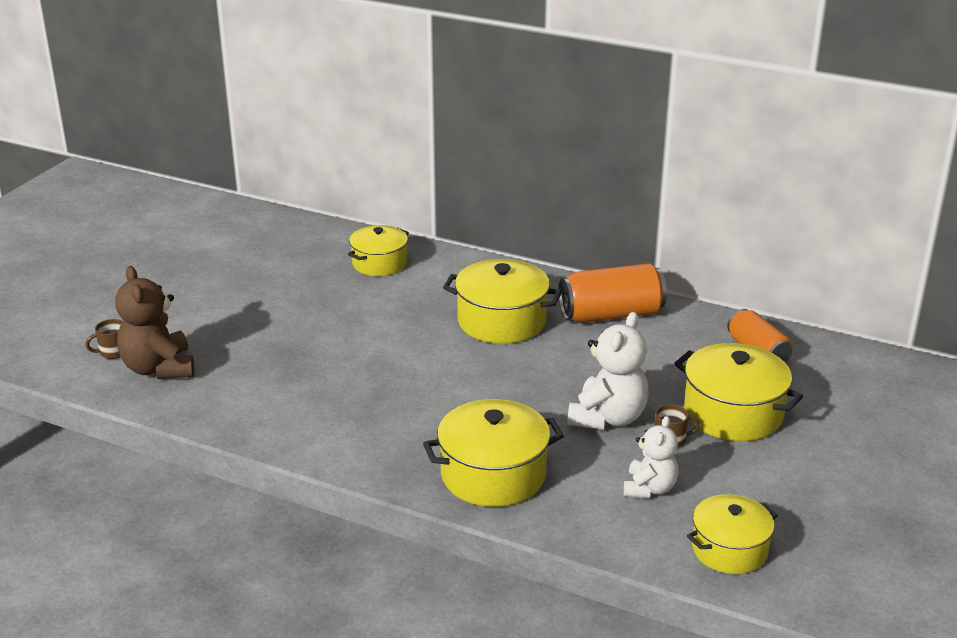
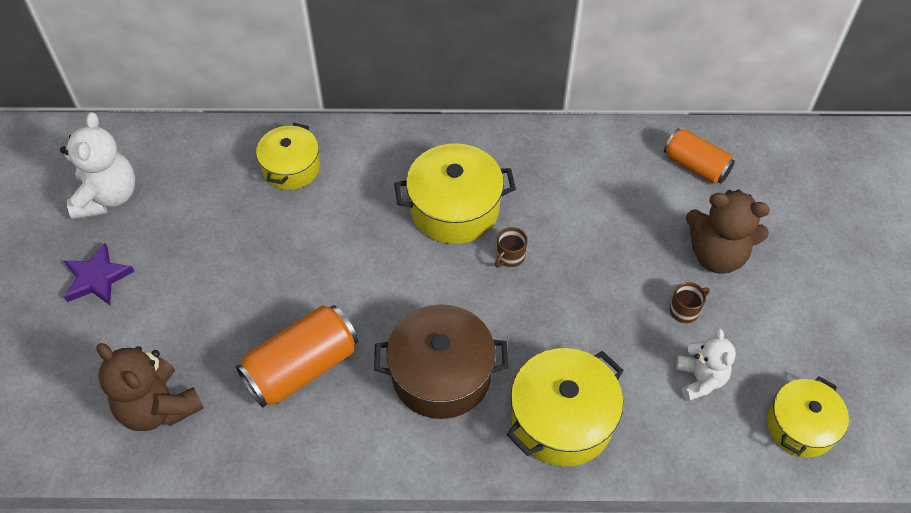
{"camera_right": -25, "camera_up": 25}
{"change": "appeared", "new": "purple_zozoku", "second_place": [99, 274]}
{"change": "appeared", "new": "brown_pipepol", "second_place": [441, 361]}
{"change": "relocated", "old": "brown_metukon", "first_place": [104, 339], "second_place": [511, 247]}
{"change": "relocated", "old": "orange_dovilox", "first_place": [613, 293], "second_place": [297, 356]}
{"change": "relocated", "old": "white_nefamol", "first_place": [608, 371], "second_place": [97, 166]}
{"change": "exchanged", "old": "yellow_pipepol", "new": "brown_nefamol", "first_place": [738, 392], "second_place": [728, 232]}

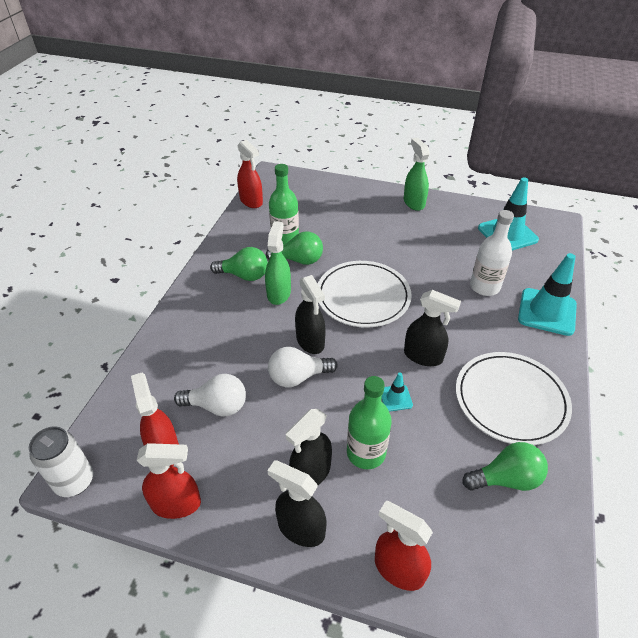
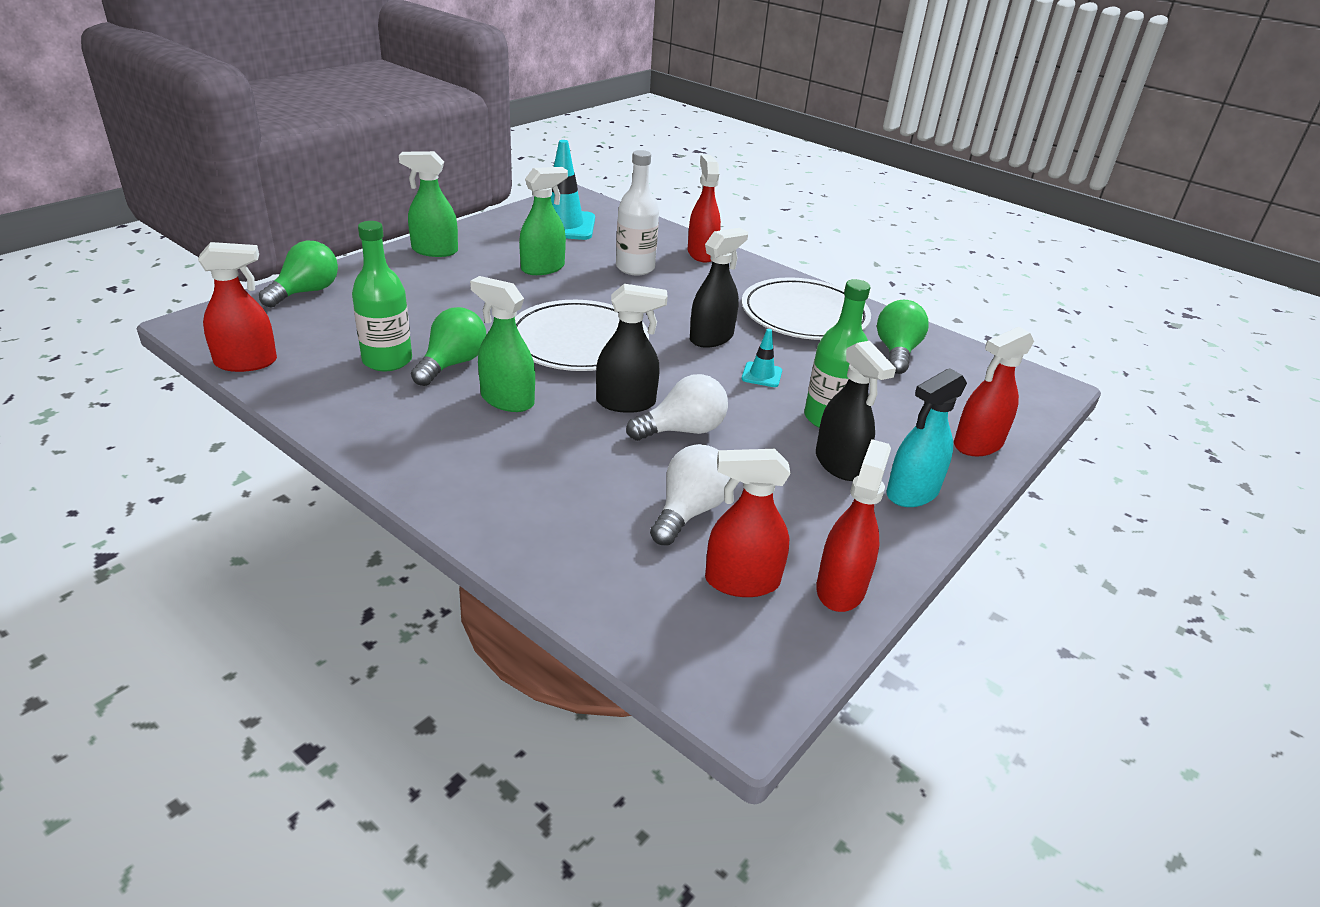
{"camera_right": -70, "camera_up": -10}
{"change": "missing", "old": "white_dovilox", "first_place": [61, 461]}
{"change": "appeared", "new": "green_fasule", "second_place": [543, 221]}
{"change": "relocated", "old": "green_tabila", "first_place": [239, 264], "second_place": [298, 274]}
{"change": "exchanged", "old": "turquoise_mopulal", "new": "red_fasule", "first_place": [547, 294], "second_place": [704, 209]}
{"change": "colour", "old": "black_fasule", "new": "turquoise_fasule", "first_place": [296, 503], "second_place": [926, 437]}
{"change": "spun", "old": "white_tabila", "first_place": [303, 367], "second_place": [677, 407], "degrees": -120}

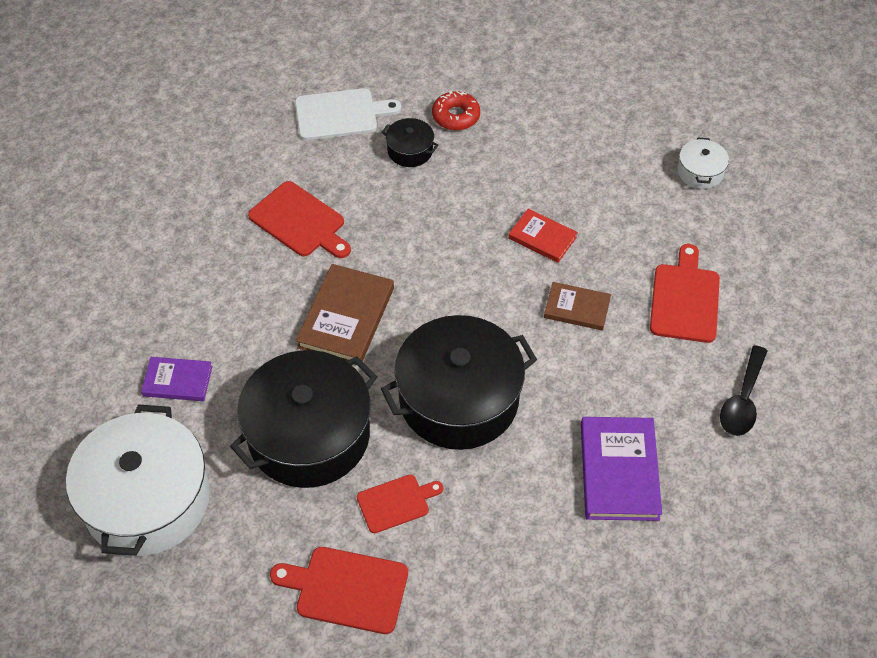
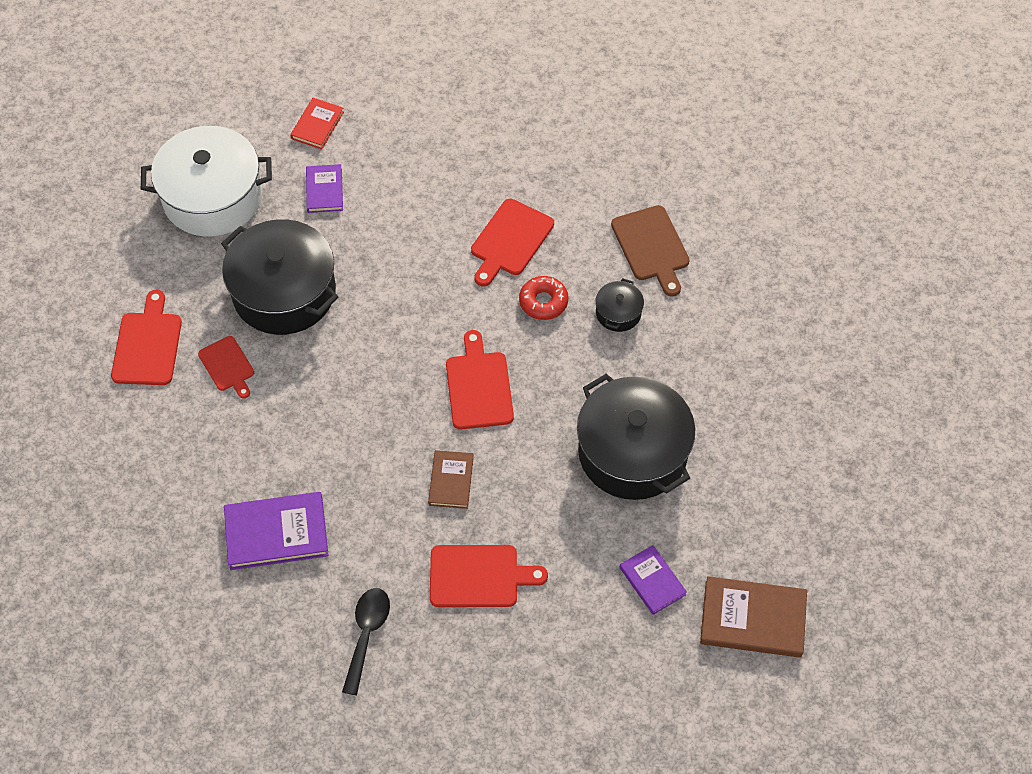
{"camera_right": 80, "camera_up": 5}
{"change": "appeared", "new": "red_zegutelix", "second_place": [480, 380]}
{"change": "relocated", "old": "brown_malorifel", "first_place": [345, 314], "second_place": [753, 617]}
{"change": "relocated", "old": "black_pipepol", "first_place": [459, 382], "second_place": [636, 437]}
{"change": "relocated", "old": "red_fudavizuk", "first_place": [456, 111], "second_place": [543, 298]}
{"change": "relocated", "old": "red_malorifel", "first_place": [543, 236], "second_place": [317, 123]}
{"change": "exchanged", "old": "white_pipepol", "new": "purple_malorifel", "first_place": [703, 163], "second_place": [653, 580]}
{"change": "colour", "old": "white_zegutelix", "new": "brown_zegutelix", "first_place": [348, 114], "second_place": [650, 251]}
{"change": "spun", "old": "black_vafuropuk", "first_place": [743, 390], "second_place": [366, 642], "degrees": 90}

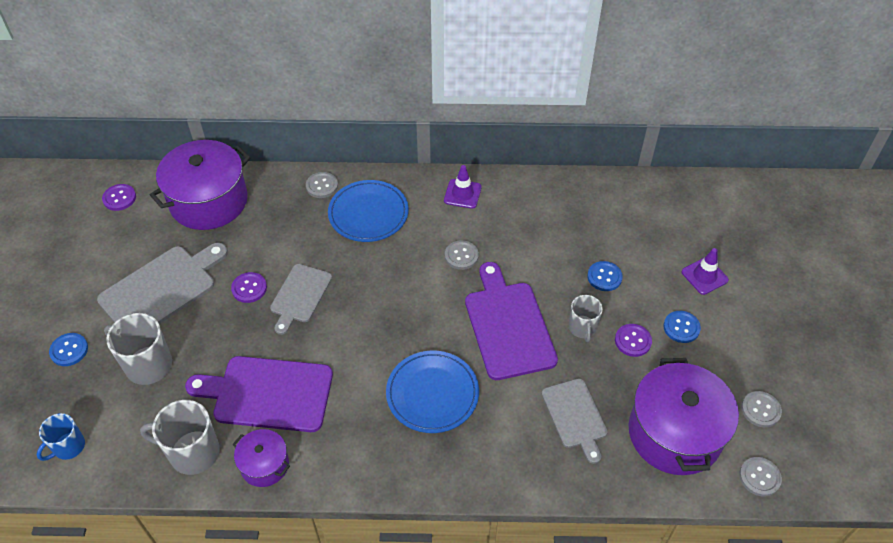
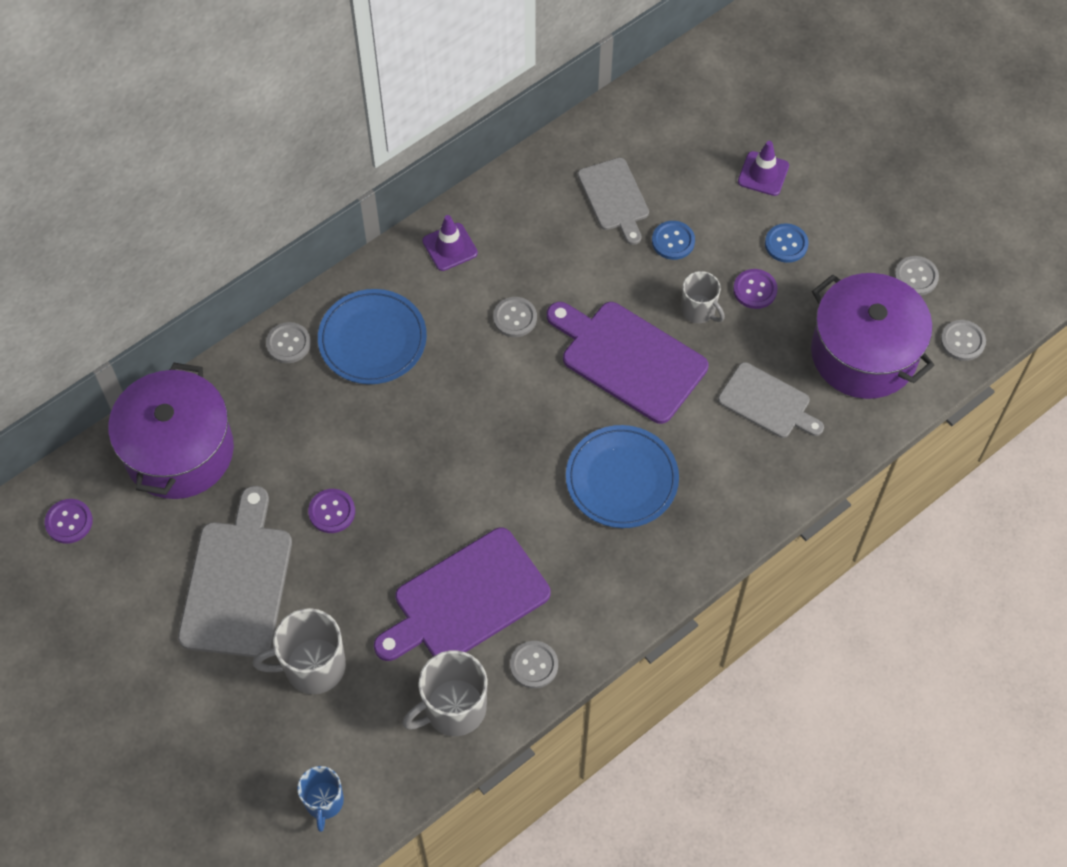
{"camera_right": -40, "camera_up": 10}
{"change": "missing", "old": "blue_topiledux", "first_place": [68, 349]}
{"change": "relocated", "old": "grey_zegutelix", "first_place": [301, 299], "second_place": [613, 201]}
{"change": "exchanged", "old": "purple_pipepol", "new": "grey_topiledux", "first_place": [261, 458], "second_place": [534, 665]}

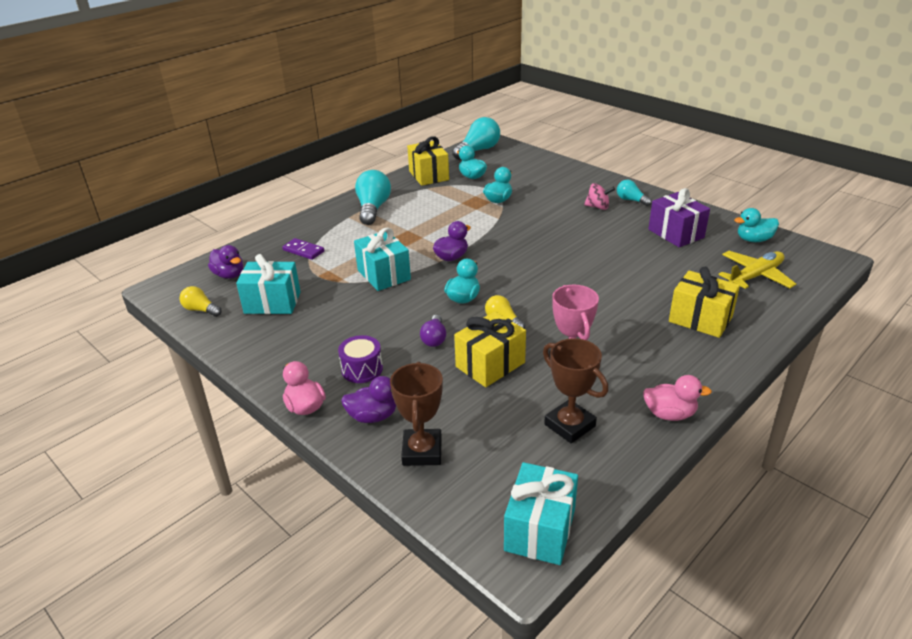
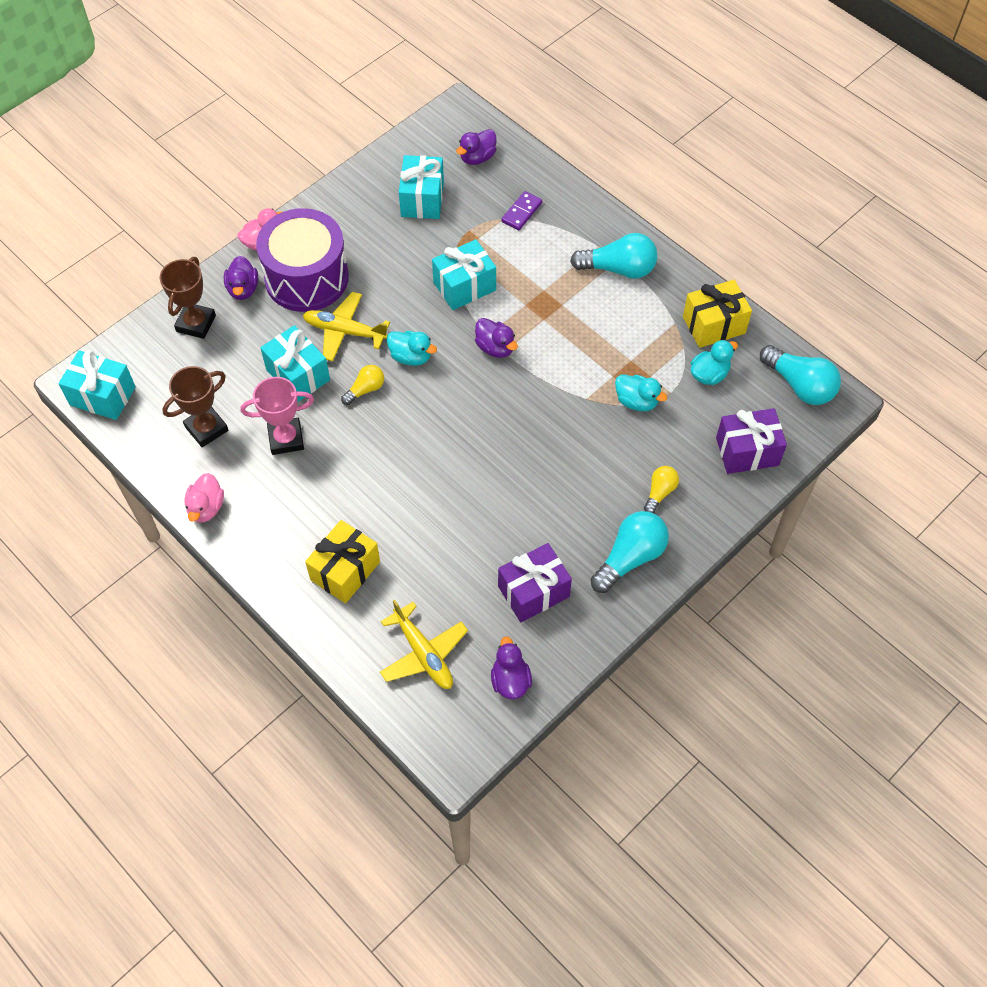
{"camera_right": 90, "camera_up": 25}
{"change": "missing", "old": "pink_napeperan", "first_place": [599, 196]}
{"change": "appeared", "new": "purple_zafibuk", "second_place": [751, 441]}
{"change": "relocated", "old": "yellow_tabila", "first_place": [200, 301], "second_place": [661, 489]}
{"change": "exchanged", "old": "purple_tabila", "new": "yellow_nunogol", "first_place": [433, 331], "second_place": [346, 326]}
{"change": "colour", "old": "yellow_zafibuk", "new": "turquoise_zafibuk", "first_place": [490, 349], "second_place": [295, 363]}
{"change": "colour", "old": "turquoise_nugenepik", "new": "purple_nugenepik", "first_place": [756, 225], "second_place": [511, 667]}
{"change": "spun", "old": "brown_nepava", "first_place": [416, 413], "second_place": [188, 298], "degrees": -75}
{"change": "size", "old": "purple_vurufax", "first_place": [360, 359], "second_place": [302, 260], "factor": 2.24}
{"change": "size", "old": "turquoise_tabila", "first_place": [634, 193], "second_place": [630, 552], "factor": 1.79}

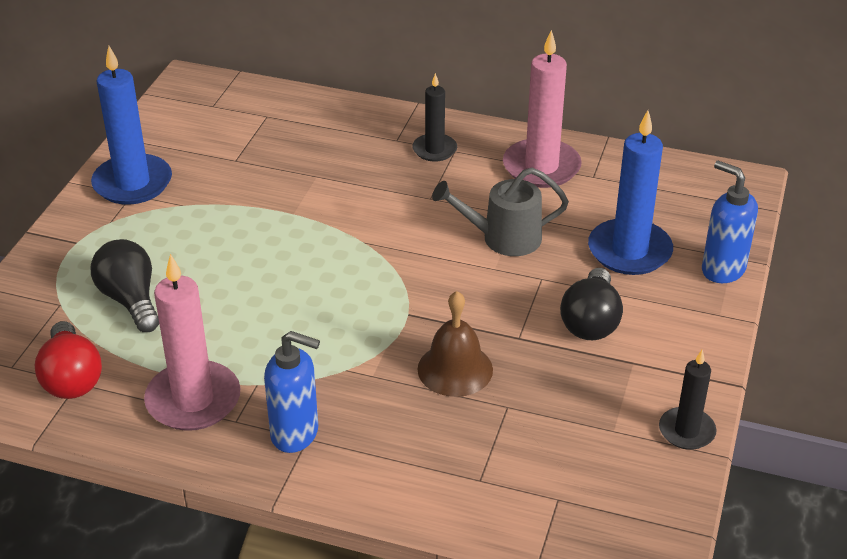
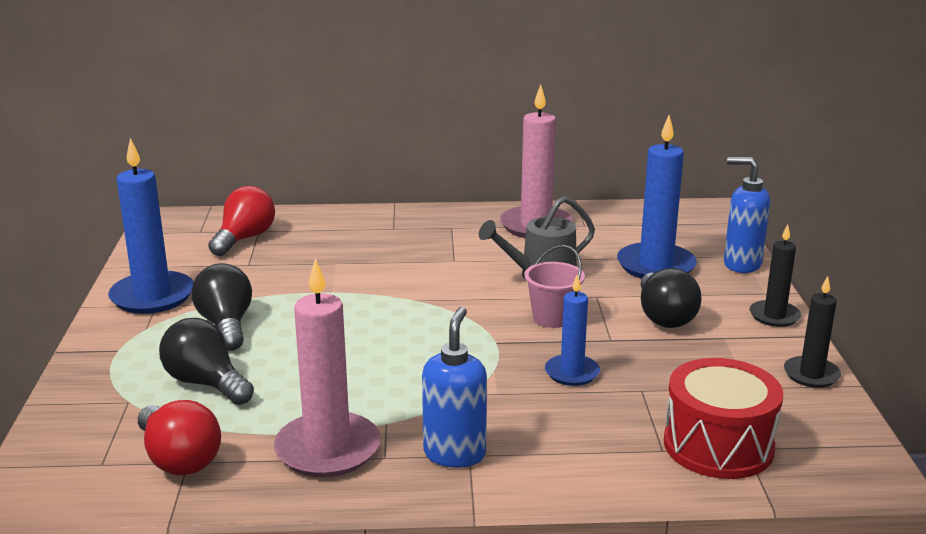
{"camera_right": -20, "camera_up": -15}
{"change": "appeared", "new": "black_tabila", "second_place": [221, 307]}
{"change": "appeared", "new": "red_tabila", "second_place": [241, 221]}
{"change": "appeared", "new": "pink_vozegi", "second_place": [554, 286]}
{"change": "appeared", "new": "red_vurufax", "second_place": [723, 418]}
{"change": "relocated", "old": "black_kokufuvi", "first_place": [434, 117], "second_place": [775, 275]}
{"change": "exchanged", "old": "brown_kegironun", "new": "blue_kokufuvi", "first_place": [455, 344], "second_place": [572, 330]}
{"change": "spun", "old": "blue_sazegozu", "first_place": [292, 392], "second_place": [454, 387], "degrees": -75}

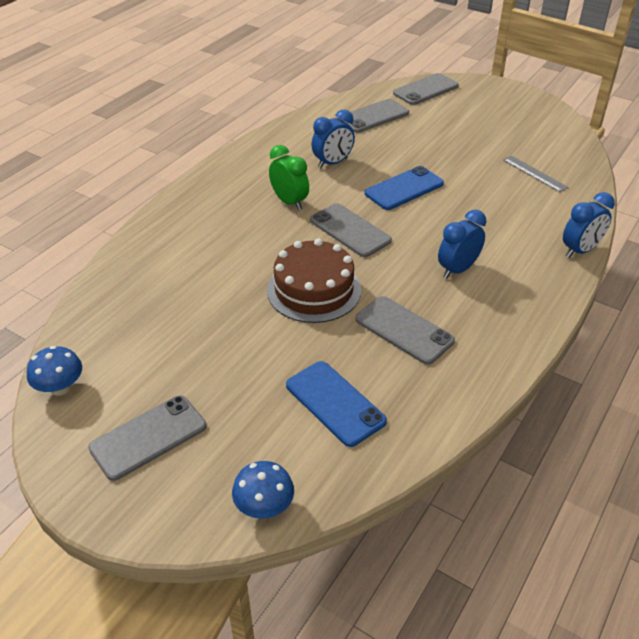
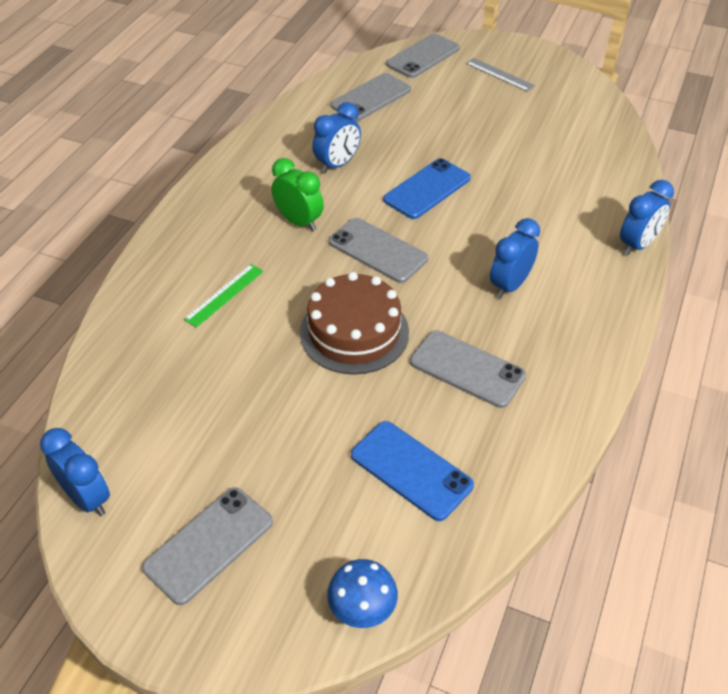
{"camera_right": -10, "camera_up": 5}
{"change": "appeared", "new": "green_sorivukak", "second_place": [224, 296]}
{"change": "relocated", "old": "grey_sorivukak", "first_place": [535, 173], "second_place": [500, 75]}
{"change": "exchanged", "old": "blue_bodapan", "new": "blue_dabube", "first_place": [54, 371], "second_place": [75, 472]}

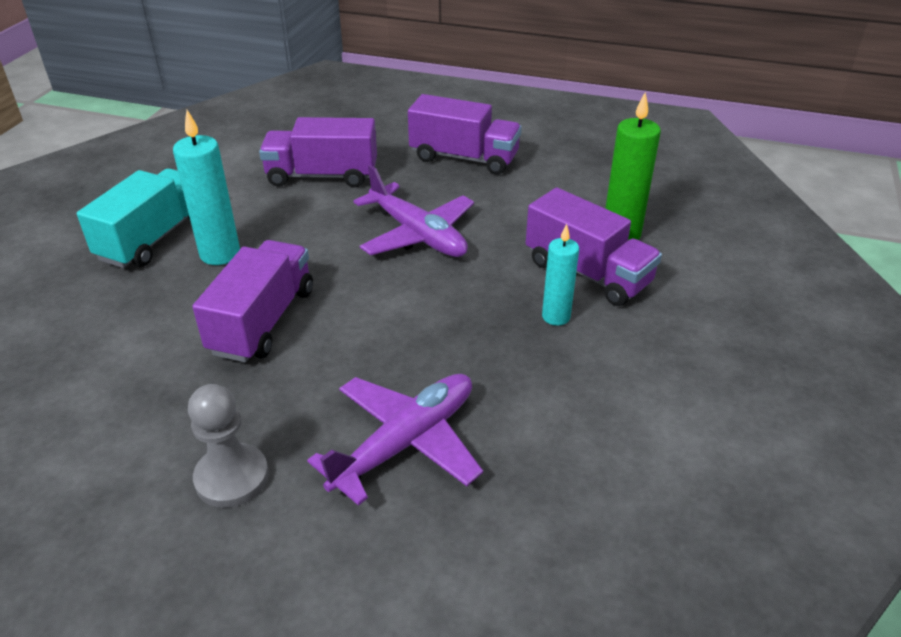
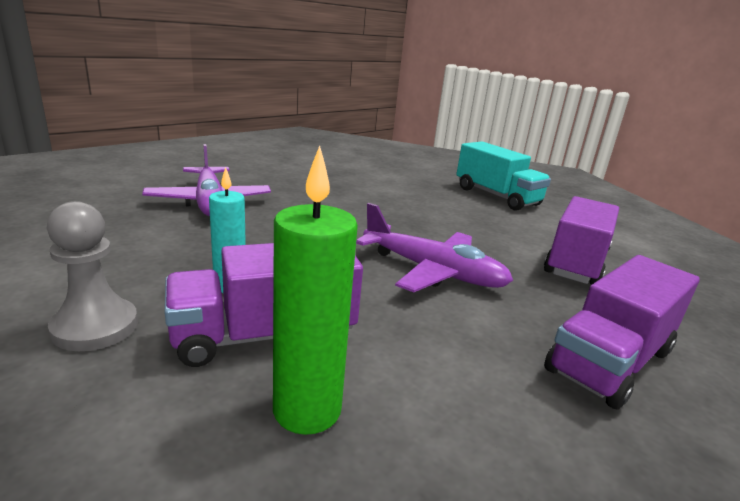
{"camera_right": 115, "camera_up": -15}
{"change": "missing", "old": "turquoise_kokufuvi", "first_place": [206, 187]}
{"change": "missing", "old": "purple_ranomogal", "first_place": [252, 301]}
{"change": "relocated", "old": "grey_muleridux", "first_place": [228, 446], "second_place": [92, 276]}
{"change": "spun", "old": "purple_nunogol", "first_place": [413, 211], "second_place": [434, 247], "degrees": -135}

